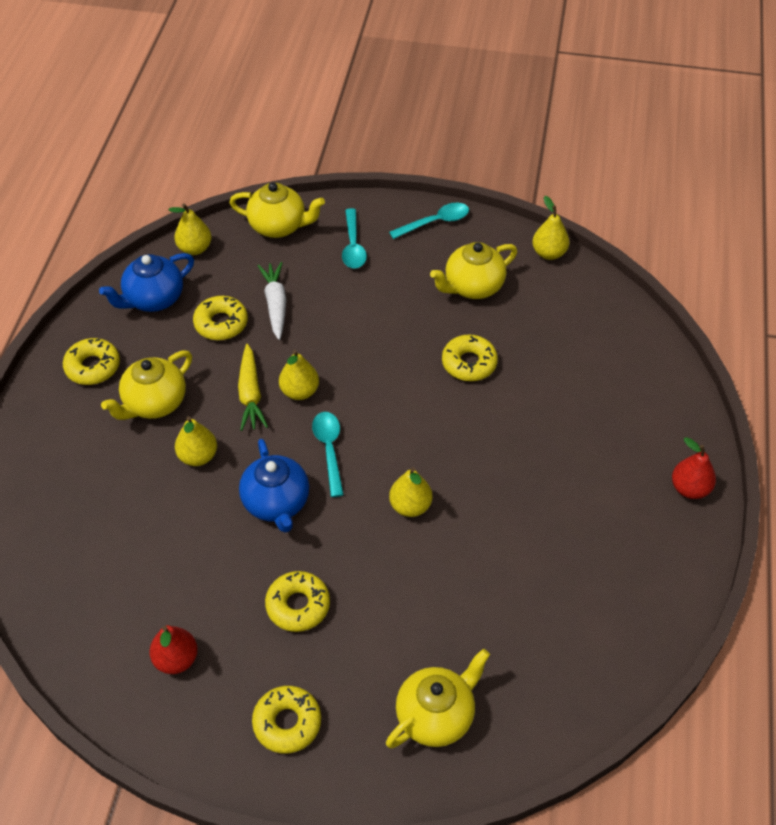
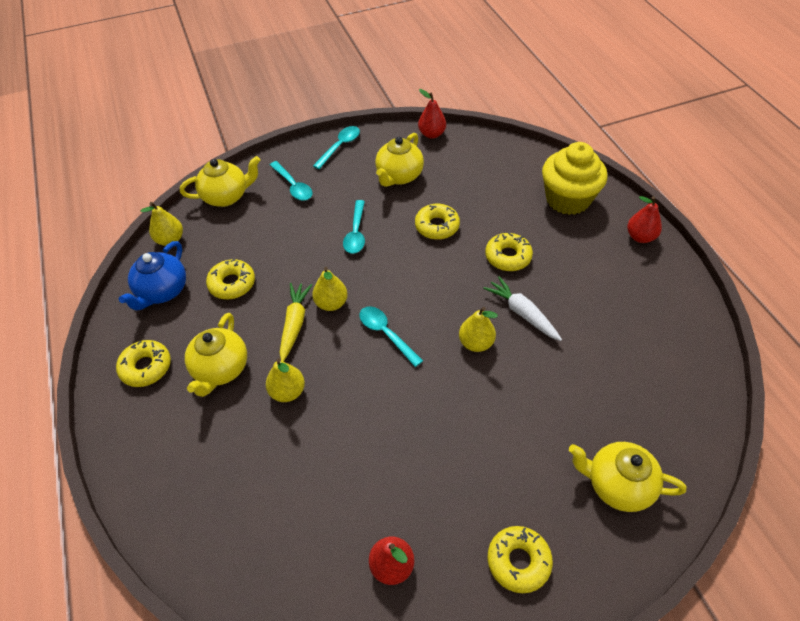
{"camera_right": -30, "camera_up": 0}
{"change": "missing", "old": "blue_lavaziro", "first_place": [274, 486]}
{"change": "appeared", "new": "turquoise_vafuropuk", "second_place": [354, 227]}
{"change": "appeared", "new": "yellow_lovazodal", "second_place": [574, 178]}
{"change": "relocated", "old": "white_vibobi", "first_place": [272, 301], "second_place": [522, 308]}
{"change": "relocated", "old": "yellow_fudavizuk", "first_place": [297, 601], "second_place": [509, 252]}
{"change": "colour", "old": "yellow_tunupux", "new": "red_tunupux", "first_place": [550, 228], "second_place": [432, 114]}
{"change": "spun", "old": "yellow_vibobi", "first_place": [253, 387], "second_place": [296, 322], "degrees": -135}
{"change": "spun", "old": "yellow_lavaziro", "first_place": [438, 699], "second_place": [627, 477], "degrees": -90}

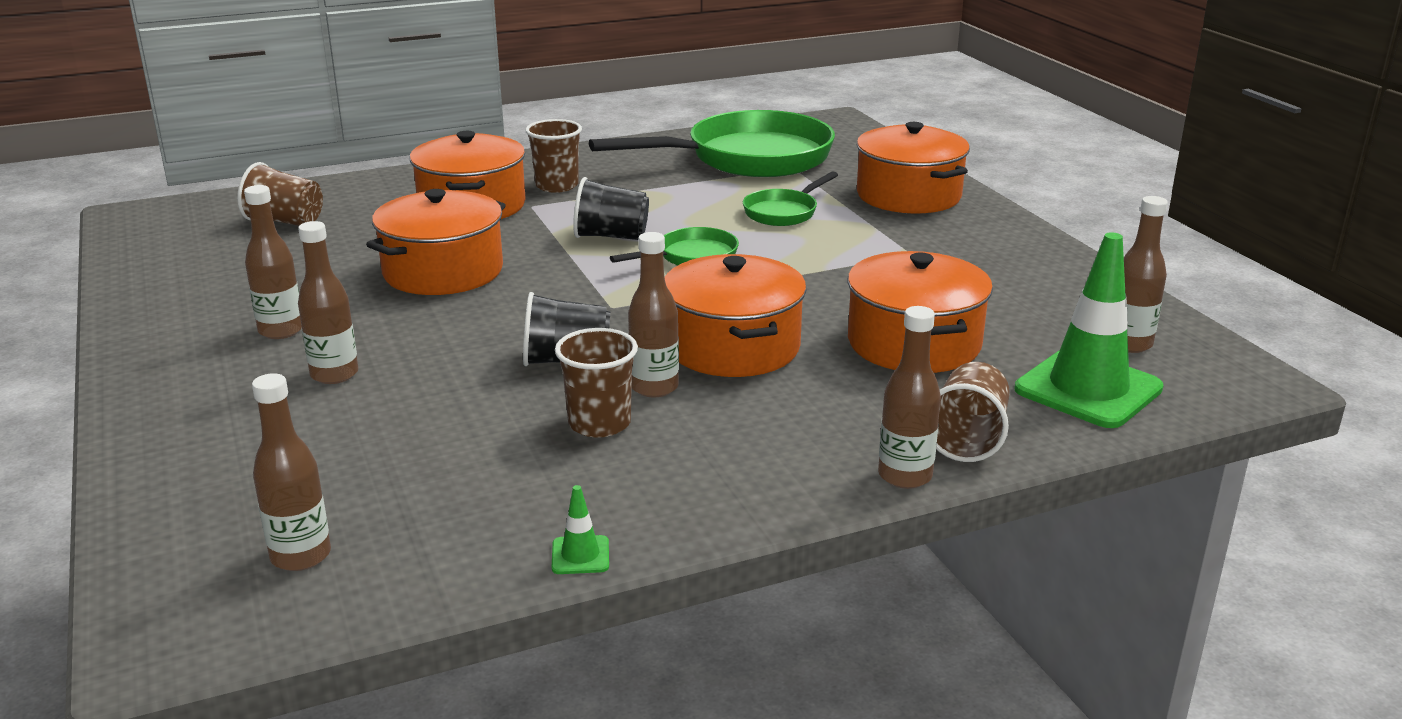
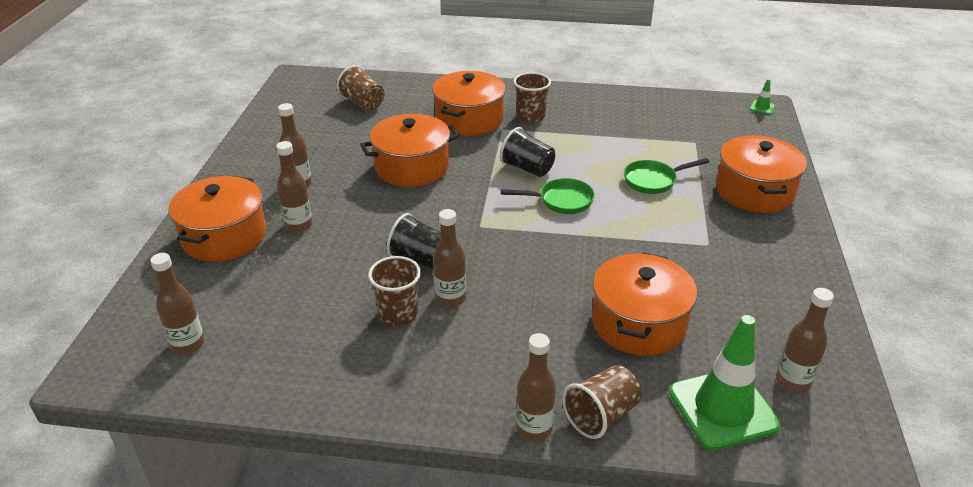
{"camera_right": 30, "camera_up": 10}
{"change": "missing", "old": "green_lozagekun", "first_place": [712, 143]}
{"change": "relocated", "old": "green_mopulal", "first_place": [580, 529], "second_place": [762, 97]}
{"change": "relocated", "old": "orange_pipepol", "first_place": [736, 315], "second_place": [217, 219]}

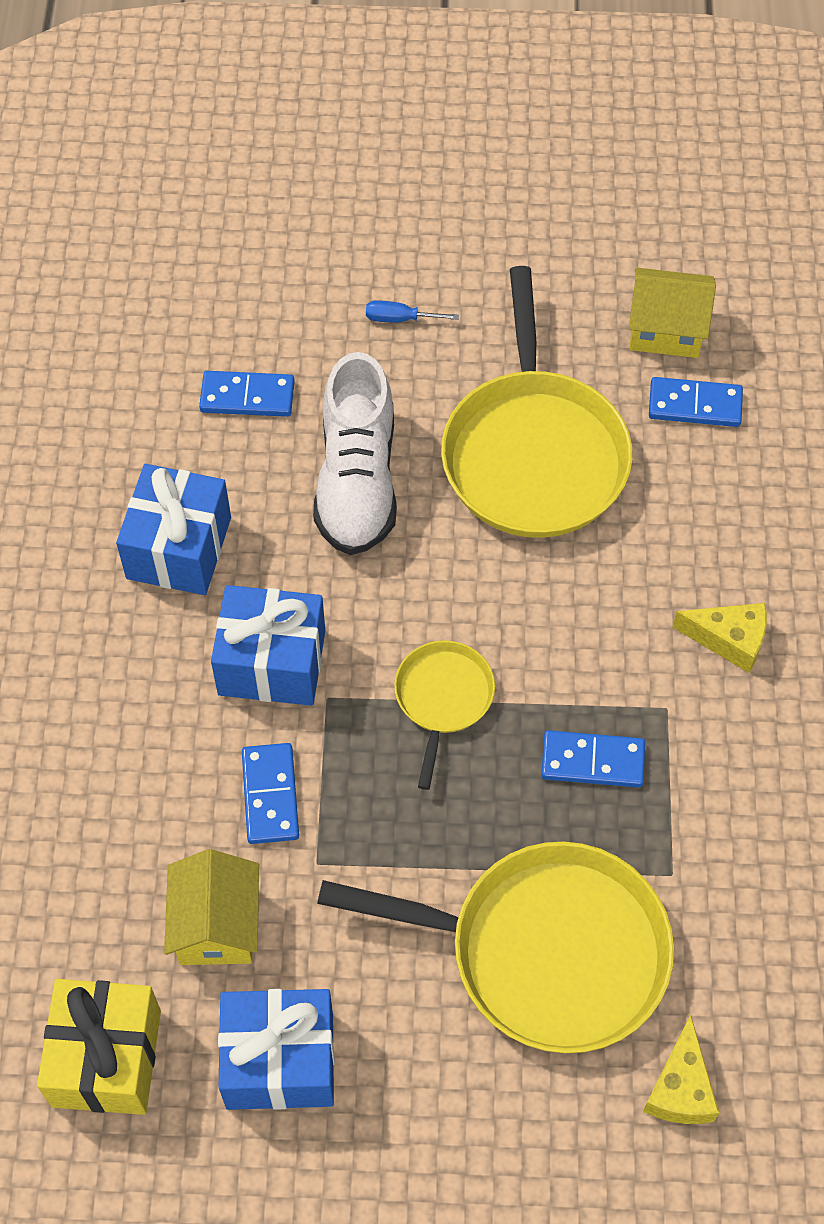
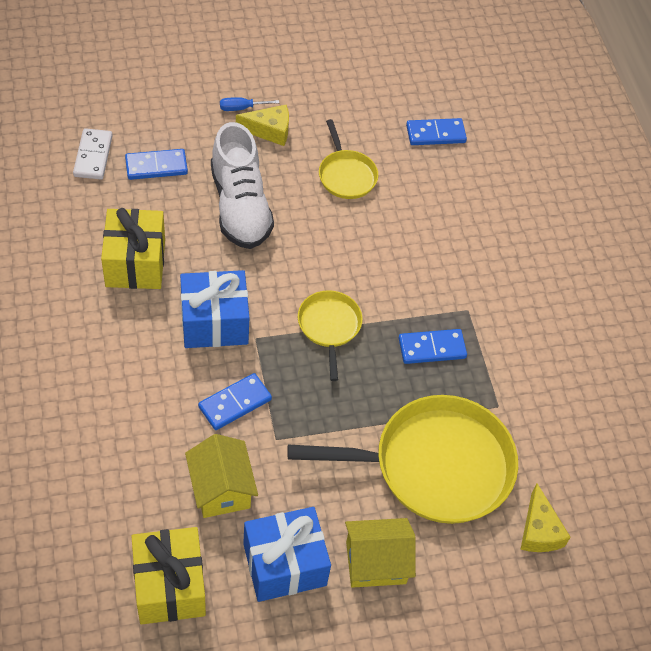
{"camera_right": -20, "camera_up": -5}
{"change": "appeared", "new": "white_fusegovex", "second_place": [93, 153]}
{"change": "relocated", "old": "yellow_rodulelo", "first_place": [672, 313], "second_place": [380, 553]}
{"change": "relocated", "old": "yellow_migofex", "first_place": [720, 638], "second_place": [262, 125]}
{"change": "colour", "old": "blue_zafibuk", "new": "yellow_zafibuk", "first_place": [173, 529], "second_place": [133, 248]}
{"change": "spun", "old": "blue_fusegovex", "first_place": [270, 793], "second_place": [235, 401], "degrees": 75}
{"change": "size", "old": "yellow_lozagekun", "first_place": [537, 402], "second_place": [348, 159], "factor": 0.5}

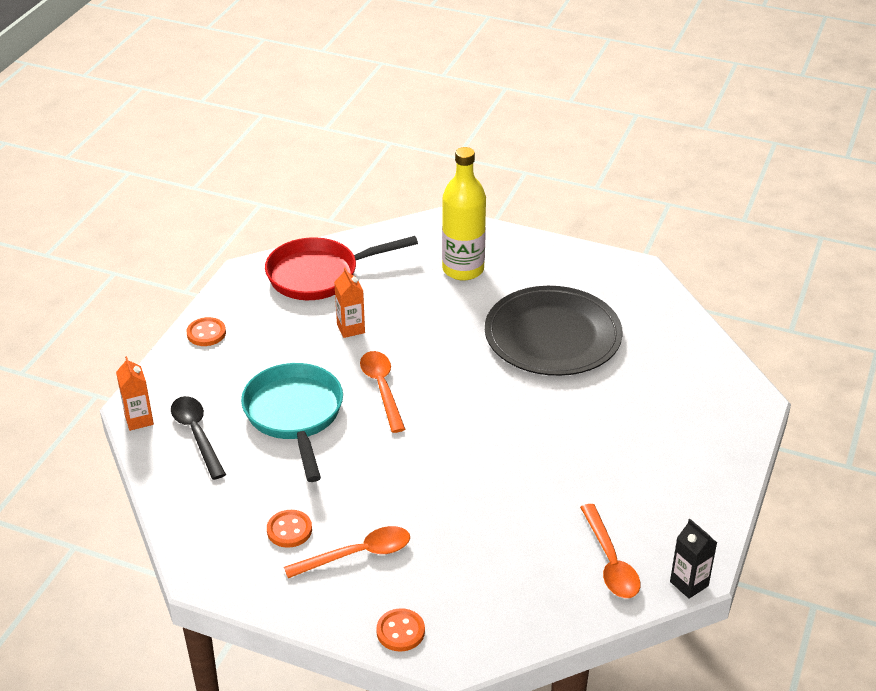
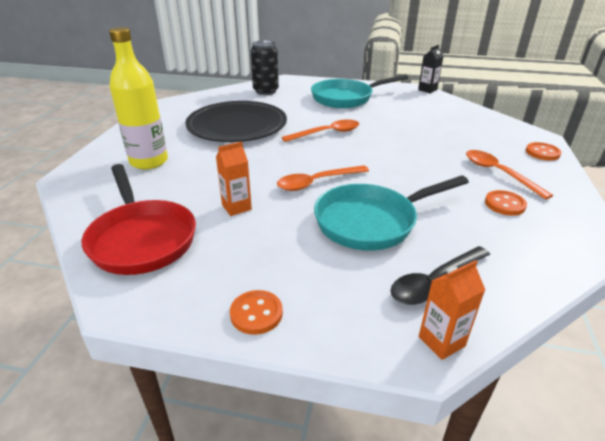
{"camera_right": -100, "camera_up": -5}
{"change": "appeared", "new": "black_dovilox", "second_place": [265, 67]}
{"change": "appeared", "new": "turquoise_lozagekun", "second_place": [359, 91]}
{"change": "relocated", "old": "orange_vafuropuk", "first_place": [610, 551], "second_place": [320, 131]}

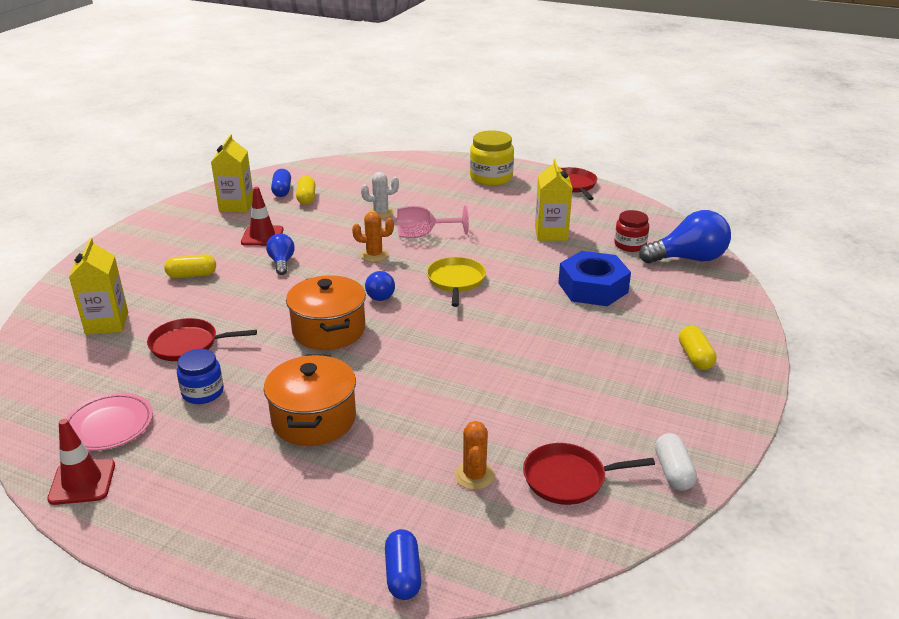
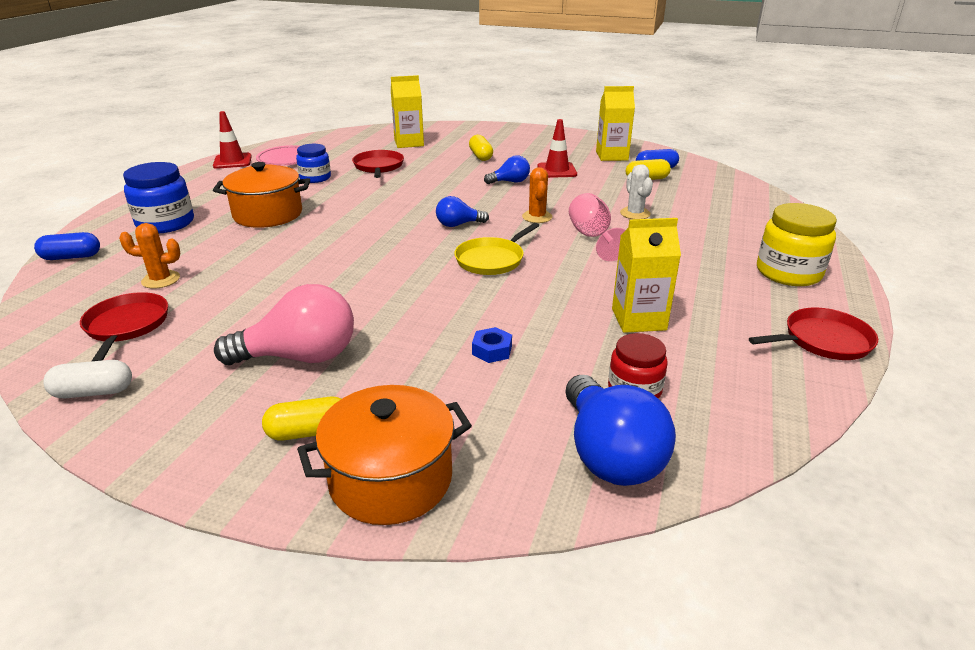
{"camera_right": 85, "camera_up": 0}
{"change": "appeared", "new": "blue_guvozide", "second_place": [158, 197]}
{"change": "appeared", "new": "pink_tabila", "second_place": [284, 324]}
{"change": "relocated", "old": "orange_pipepol", "first_place": [326, 312], "second_place": [384, 455]}
{"change": "spun", "old": "yellow_lozagekun", "first_place": [456, 282], "second_place": [497, 249], "degrees": 135}
{"change": "size", "old": "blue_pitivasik", "first_place": [594, 278], "second_place": [492, 345], "factor": 0.43}

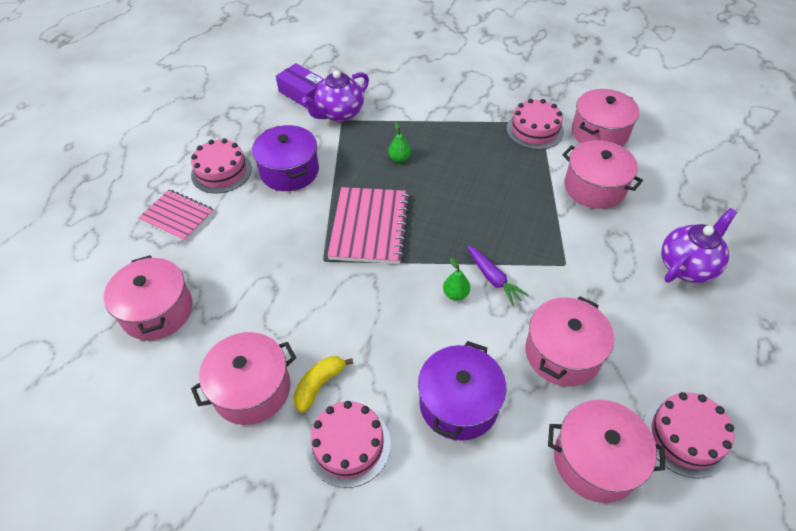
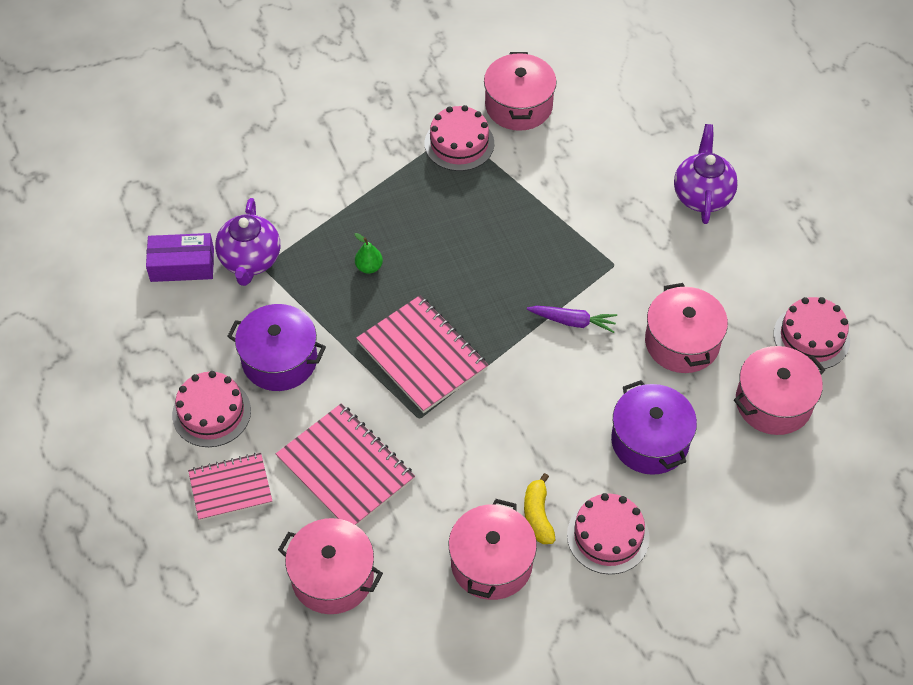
{"camera_right": -45, "camera_up": 5}
{"change": "missing", "old": "green_tunupux", "first_place": [456, 278]}
{"change": "missing", "old": "pink_pipepol", "first_place": [602, 174]}
{"change": "appeared", "new": "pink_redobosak", "second_place": [345, 464]}

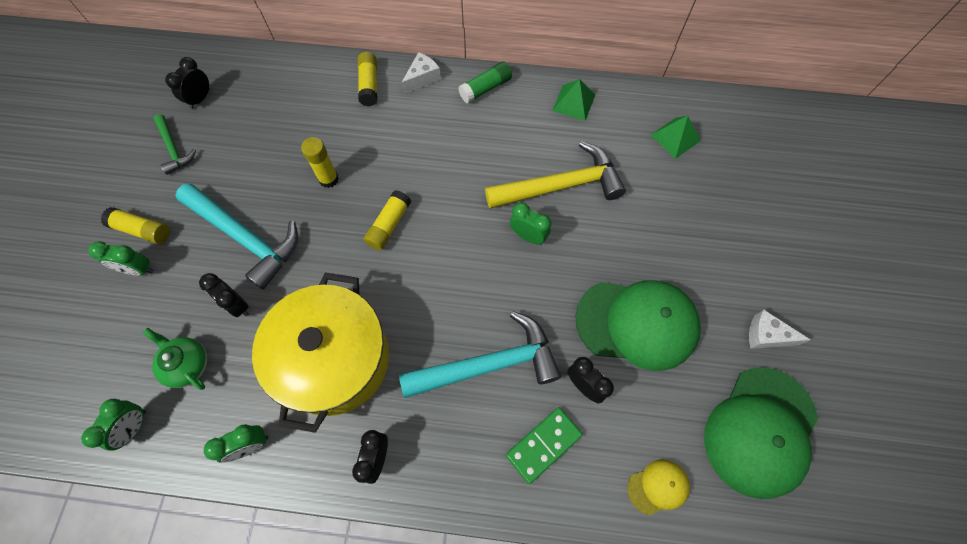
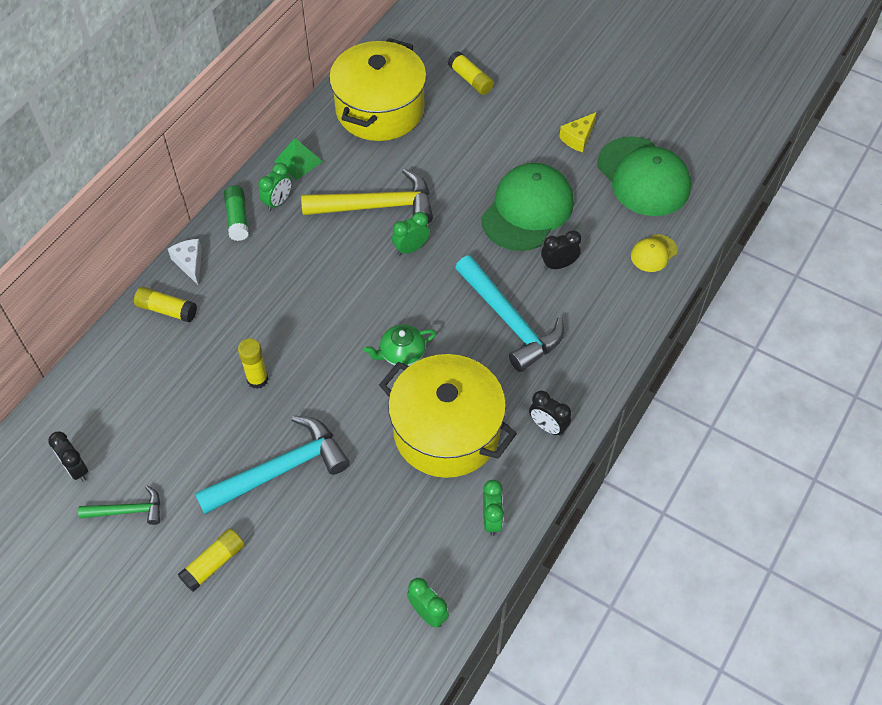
{"camera_right": -65, "camera_up": -10}
{"change": "missing", "old": "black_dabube", "first_place": [224, 295]}
{"change": "missing", "old": "green_fusegovex", "first_place": [544, 445]}
{"change": "relocated", "old": "green_dabube", "first_place": [121, 258], "second_place": [275, 187]}
{"change": "relocated", "old": "green_lavaziro", "first_place": [175, 358], "second_place": [400, 345]}
{"change": "relocated", "old": "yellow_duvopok", "first_place": [387, 220], "second_place": [471, 73]}
{"change": "exchanged", "old": "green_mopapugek", "new": "yellow_pipepol", "first_place": [676, 137], "second_place": [378, 89]}
{"change": "colour", "old": "white_migofex", "new": "yellow_migofex", "first_place": [780, 329], "second_place": [578, 132]}
{"change": "spun", "old": "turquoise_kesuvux", "first_place": [480, 354], "second_place": [509, 313], "degrees": 135}
{"change": "spun", "old": "yellow_kesuvux", "first_place": [555, 175], "second_place": [367, 196], "degrees": 75}
{"change": "spun", "old": "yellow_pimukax", "first_place": [658, 487], "second_place": [654, 253], "degrees": -135}

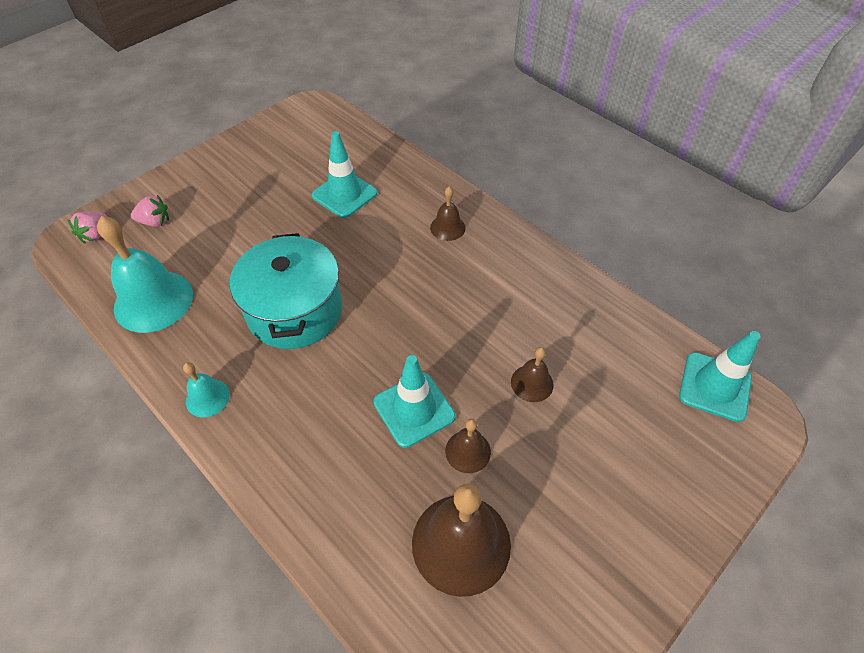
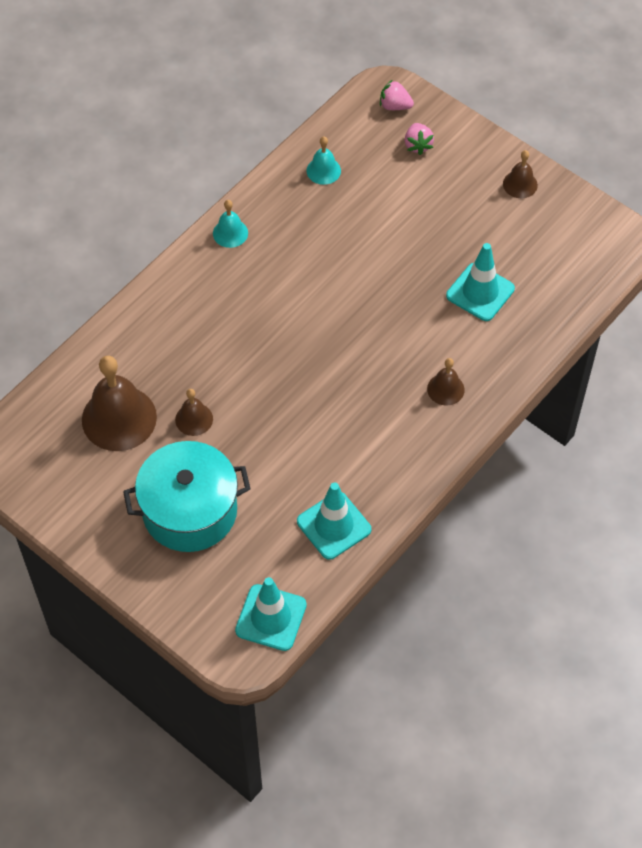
{"camera_right": 85, "camera_up": 5}
{"change": "relocated", "old": "turquoise_pipepol", "first_place": [286, 291], "second_place": [187, 496]}
{"change": "relocated", "old": "turquoise_mopulal", "first_place": [414, 401], "second_place": [334, 521]}
{"change": "relocated", "old": "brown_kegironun", "first_place": [532, 374], "second_place": [520, 174]}
{"change": "size", "old": "turquoise_kegironun", "first_place": [145, 274], "second_place": [323, 160], "factor": 0.5}

